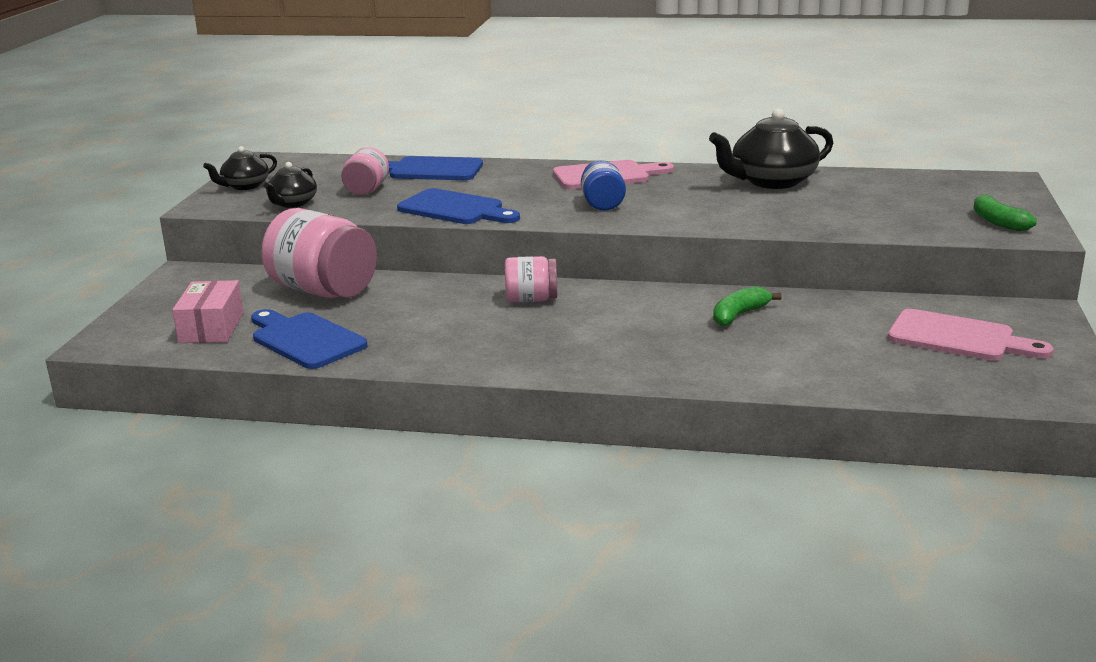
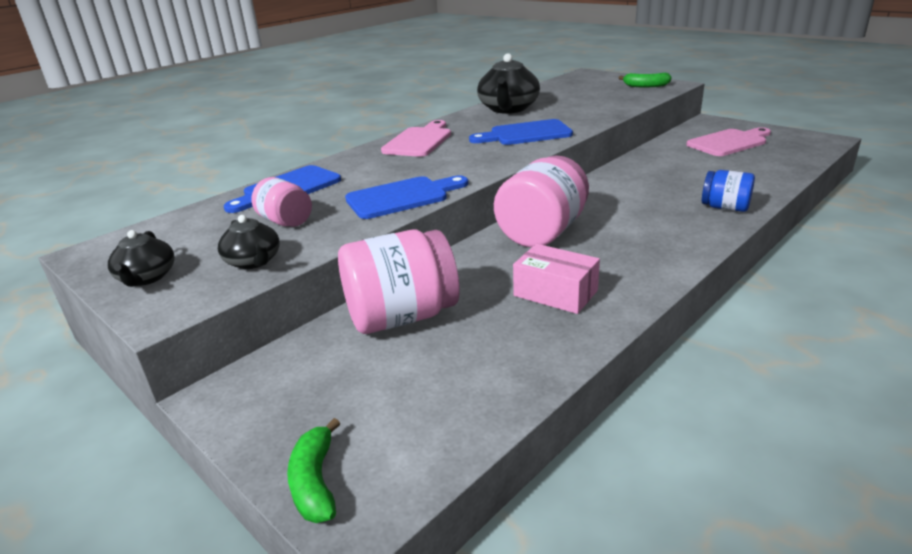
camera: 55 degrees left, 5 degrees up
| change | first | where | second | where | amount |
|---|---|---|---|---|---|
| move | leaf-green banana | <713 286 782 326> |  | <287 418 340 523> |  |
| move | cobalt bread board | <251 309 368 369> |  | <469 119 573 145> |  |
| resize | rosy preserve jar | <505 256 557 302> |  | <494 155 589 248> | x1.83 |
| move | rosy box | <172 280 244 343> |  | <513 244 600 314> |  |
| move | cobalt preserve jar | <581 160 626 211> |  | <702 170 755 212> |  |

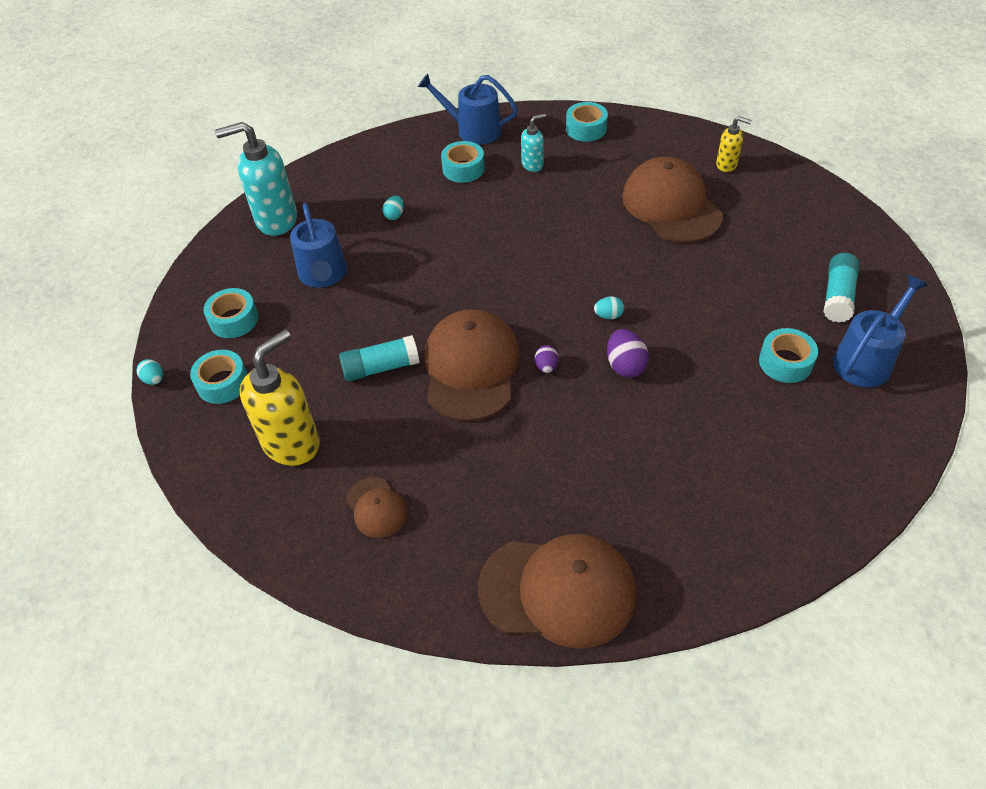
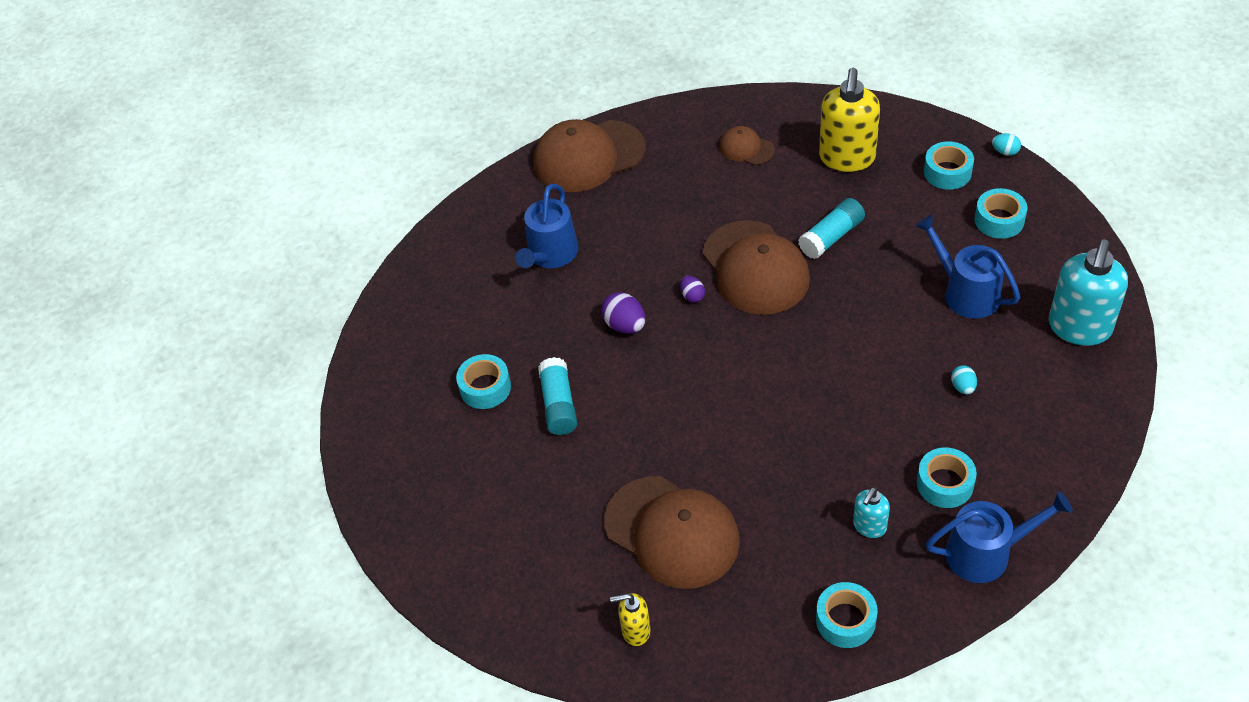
camera: 155 degrees right, 0 degrees up
| change | first | where | second | where | amount |
|---|---|---|---|---|---|
| move | cobalt sprinkling can | <833 275 928 387> |  | <516 184 578 268> |  |
| move | aqua glue stick | <823 253 859 323> |  | <538 357 577 435> |  |
| rotate | aqua soap dispenser | <215 122 297 236> |  | <1049 240 1128 346> | 150 degrees clockwise |
| delete | aqua egg shape | <594 297 624 319> |  |  |  |

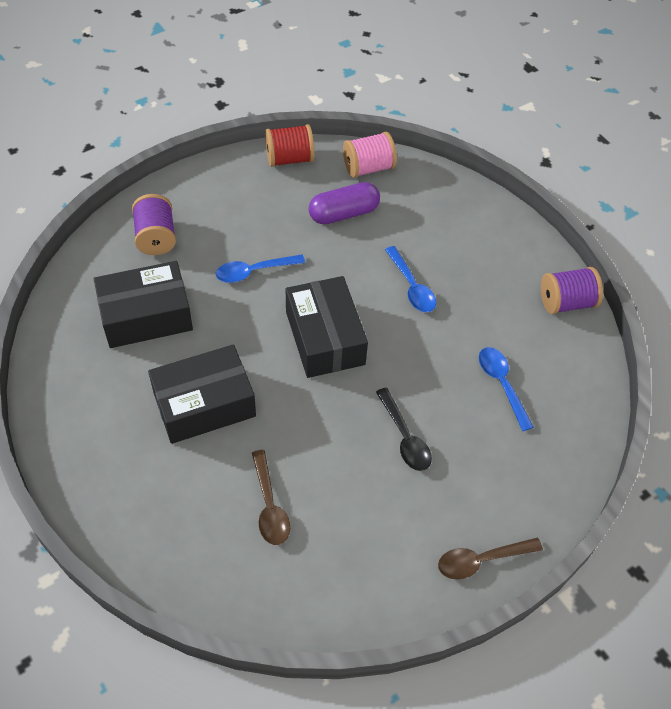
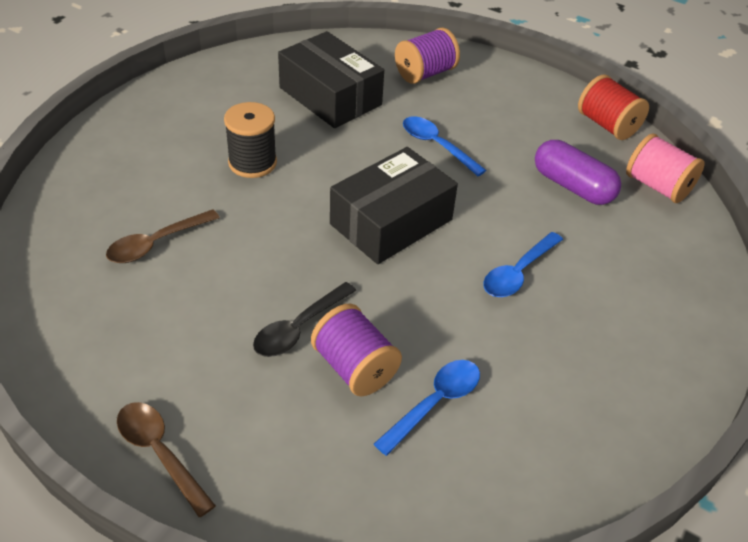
camera: 65 degrees right, 10 degrees down
| change | first | where | second | where | amount |
|---|---|---|---|---|---|
| replace | ebony box | <148 344 256 444> | ebony reel of thread | <224 102 277 178> |  |
| move | purple reel of thread | <541 267 603 314> |  | <311 304 402 396> |  |

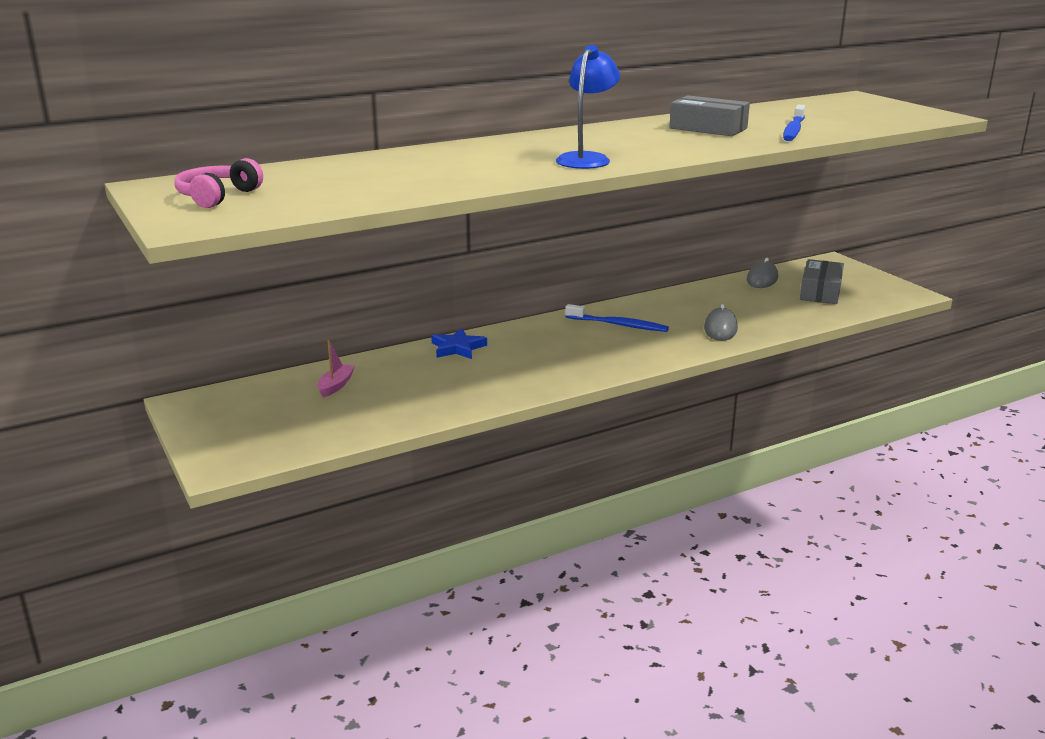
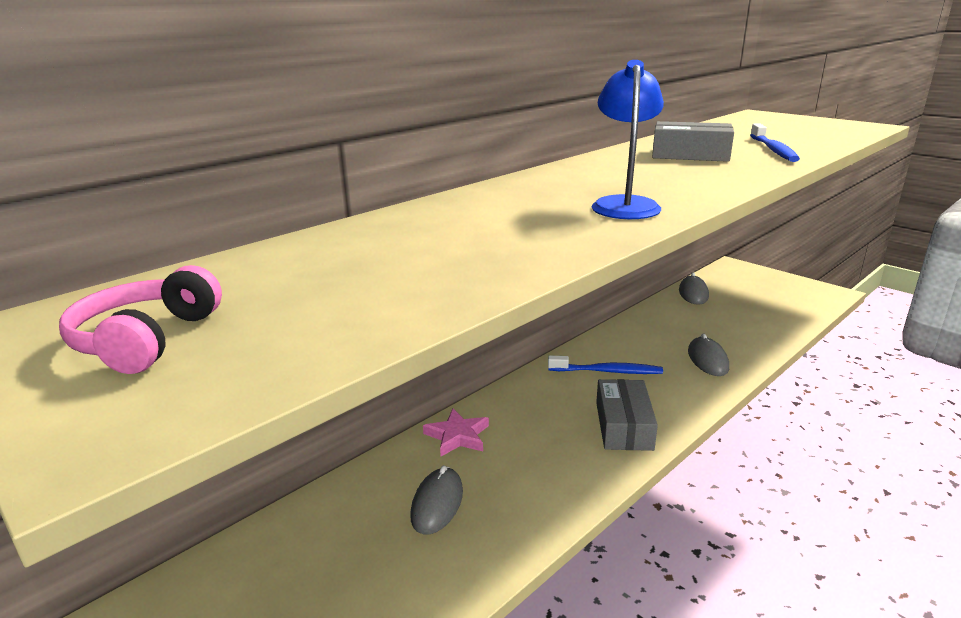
camera: 15 degrees left, 0 degrees up
| change | first | where | second | where | amount |
|---|---|---|---|---|---|
| insert |  |  | gray computer mouse | <410 465 463 534> |  |
| recolor | cobalt star shape | <431 328 487 359> | rosy star shape | <423 409 489 456> |  |
| move | gray box | <800 259 844 304> |  | <596 379 658 451> |  |
| delete | rosy toy boat | <317 340 355 398> |  |  |  |

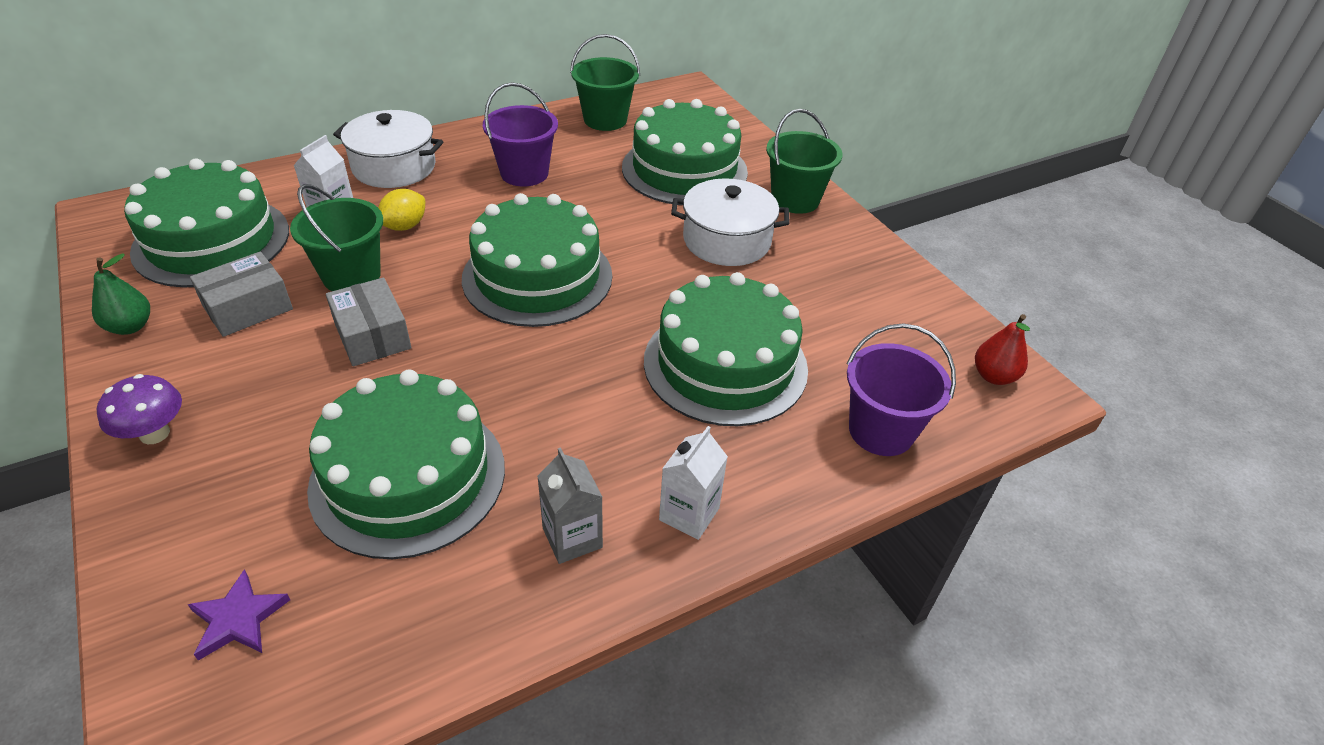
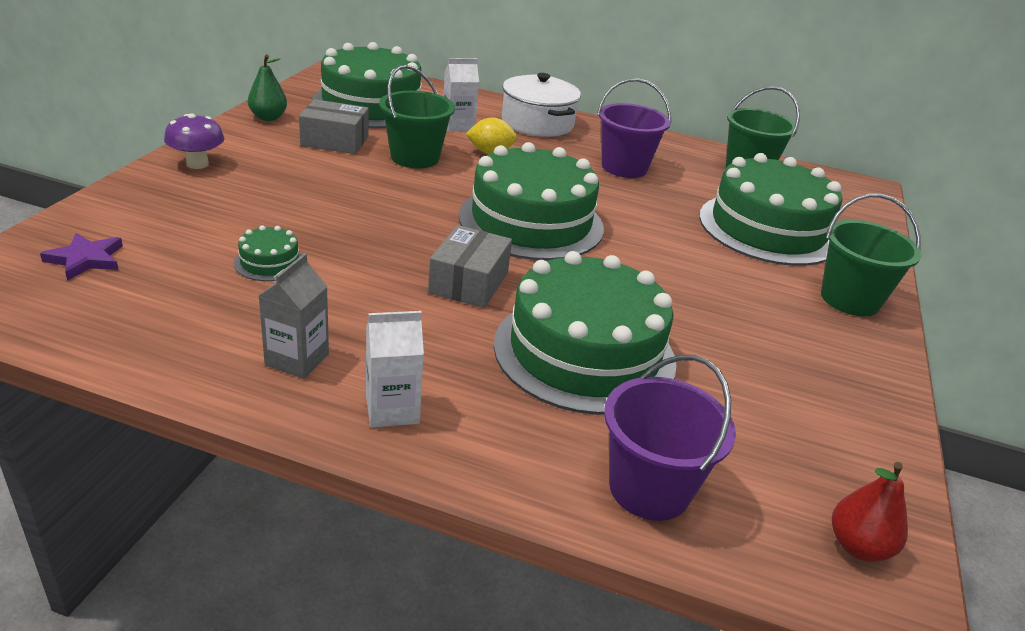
camera: 45 degrees right, 10 degrees down
| change | first | where | second | where | amount |
|---|---|---|---|---|---|
| resize | leaf-green cake | <307 370 505 559> |  | <234 225 302 281> | x0.40 |
| move | gray box | <326 278 411 366> |  | <428 225 512 308> |  |
| delete | snow-white cooking pot | <671 178 790 266> |  |  |  |

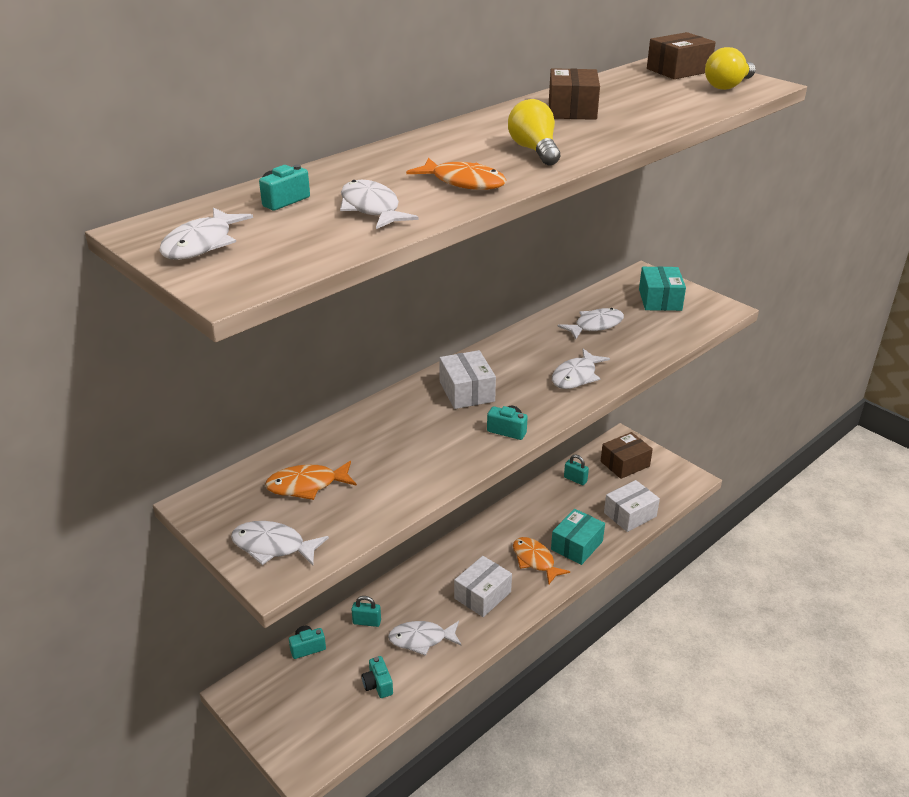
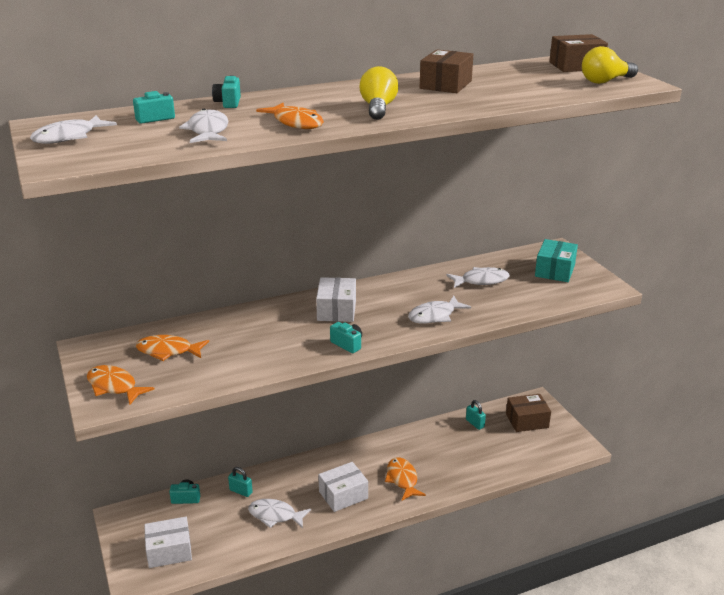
camera: 20 degrees right, 5 degrees down
| change | first | where | second | where | amount |
|---|---|---|---|---|---|
| recolor | snow-white fish figure | <231 521 329 565> | bright orange fish figure | <87 365 154 405> |  |
| move | snow-white box | <604 480 660 532> |  | <144 517 192 568> |  |
| move | aqua camera | <362 656 393 698> |  | <212 75 241 108> |  |
| delete | aqua box | <551 509 605 565> |  |  |  |

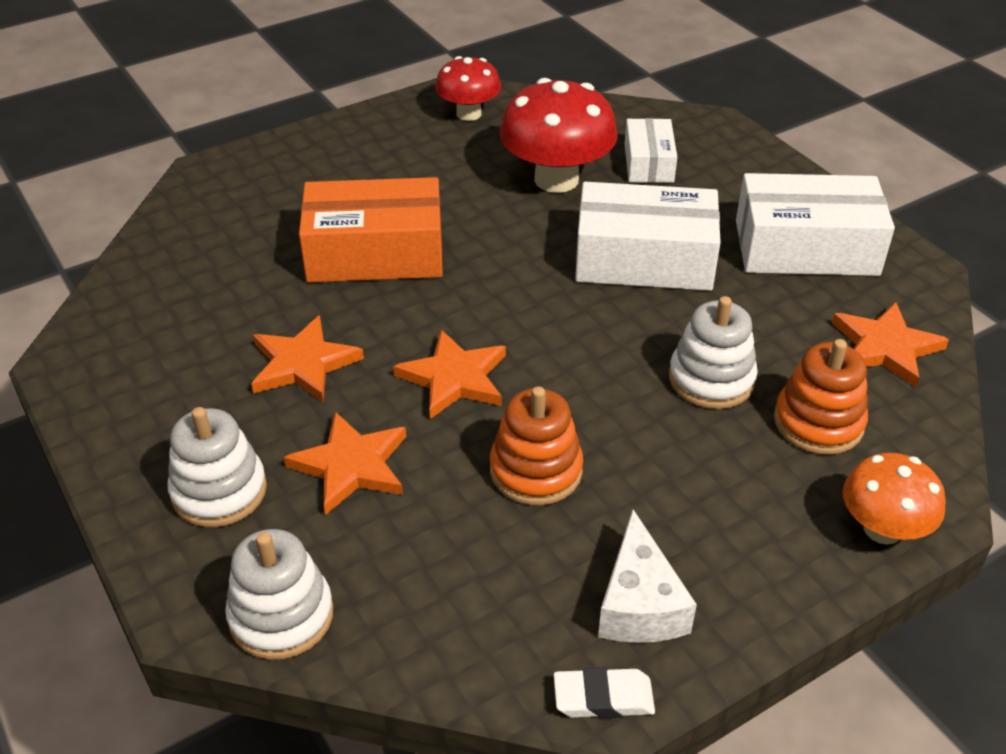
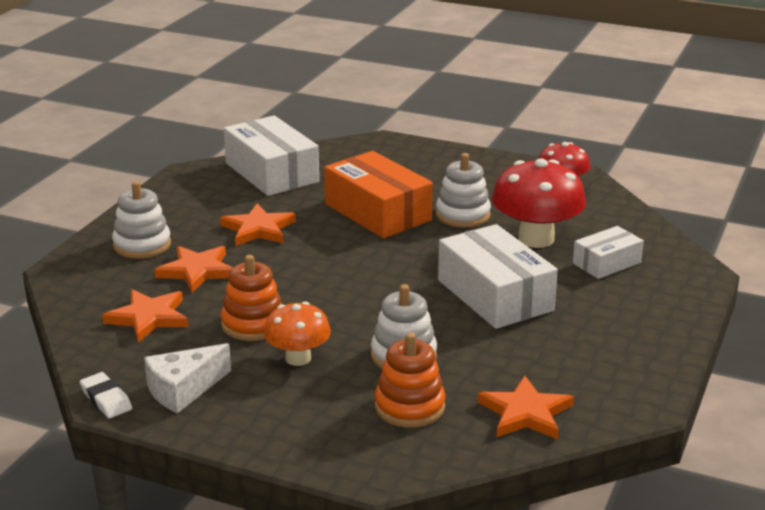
camera: 55 degrees right, 15 degrees down
| change | first | where | second | where | amount |
|---|---|---|---|---|---|
| move | bright orange star shape | <393 330 506 419> |  | <102 289 188 342> |  |
| move | snow-white box | <736 173 895 276> |  | <224 115 319 196> |  |
| move | bright orange toadstool | <843 453 946 545> |  | <264 301 331 366> |  |
| move | snow-white ring stacker | <225 529 333 660> |  | <436 153 491 227> |  |

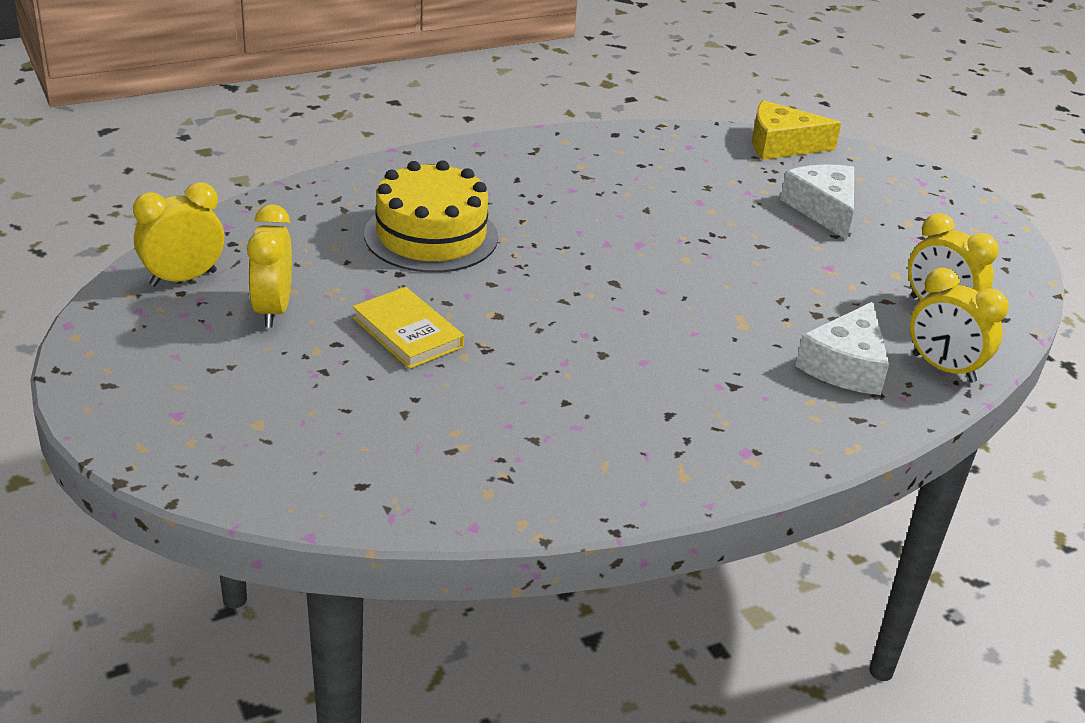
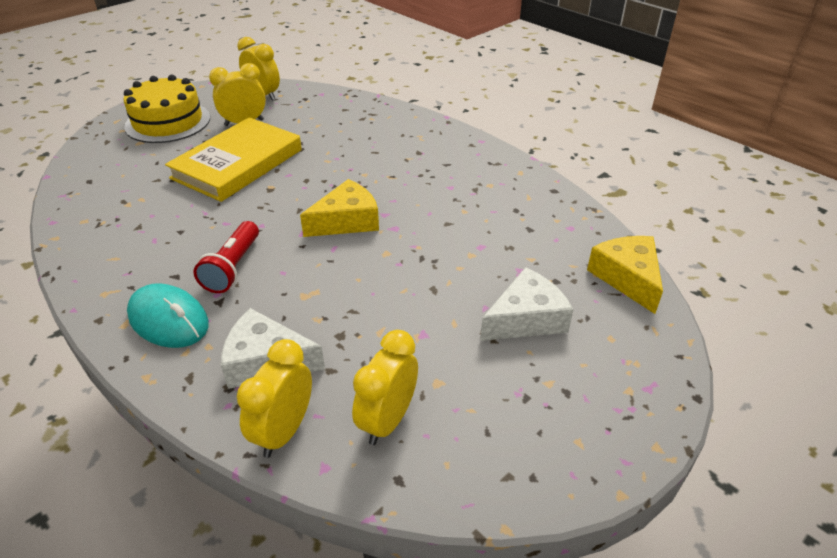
camera: 75 degrees right, 5 degrees up
| change | first | where | second | where | amount |
|---|---|---|---|---|---|
| move | bright yellow cake | <364 160 498 273> |  | <123 75 210 143> |  |
| insert |  |  | aqua computer mouse | <127 283 209 348> |  |
| resize | bright yellow hardback | <353 287 464 369> |  | <165 117 302 202> | x1.80 |
| insert |  |  | crimson pocket torch | <193 221 259 293> |  |
| insert |  |  | bright yellow piece of cheese | <300 179 379 237> |  |

